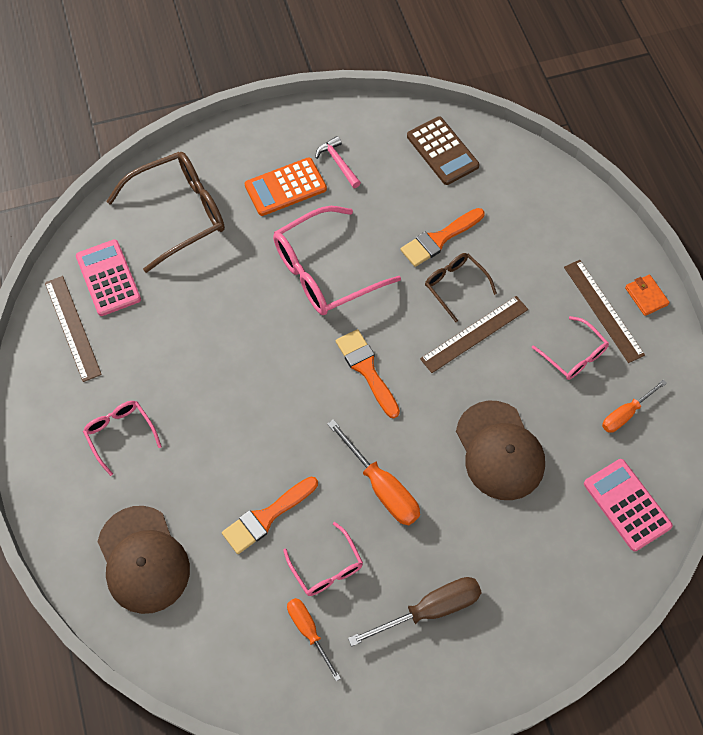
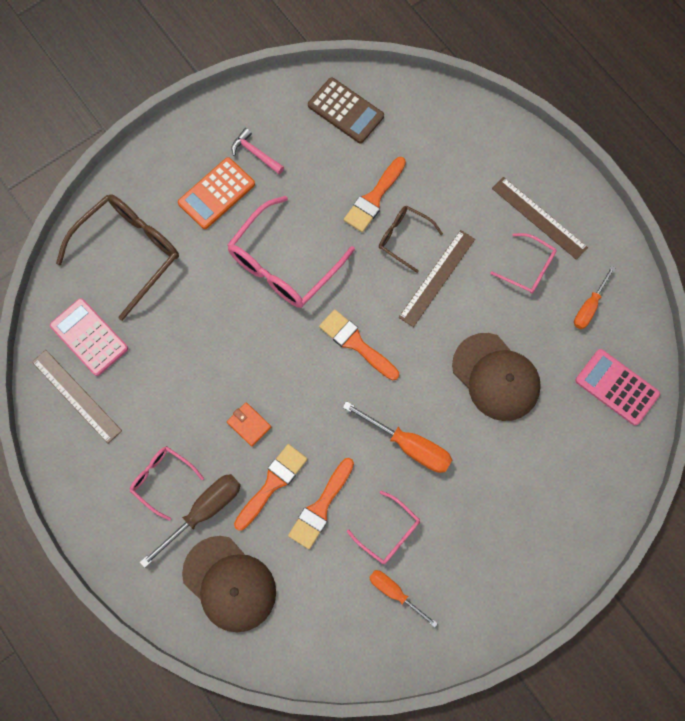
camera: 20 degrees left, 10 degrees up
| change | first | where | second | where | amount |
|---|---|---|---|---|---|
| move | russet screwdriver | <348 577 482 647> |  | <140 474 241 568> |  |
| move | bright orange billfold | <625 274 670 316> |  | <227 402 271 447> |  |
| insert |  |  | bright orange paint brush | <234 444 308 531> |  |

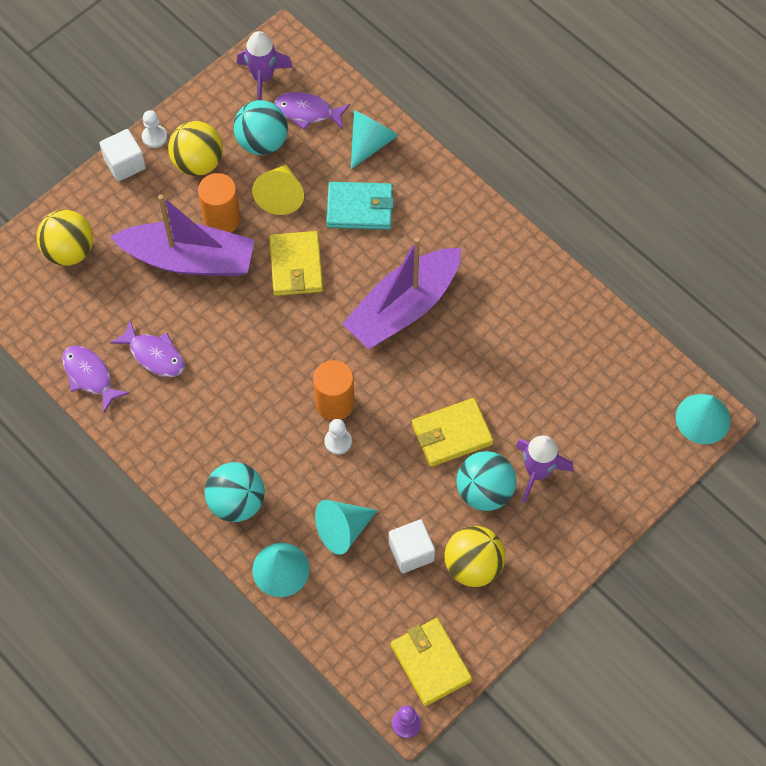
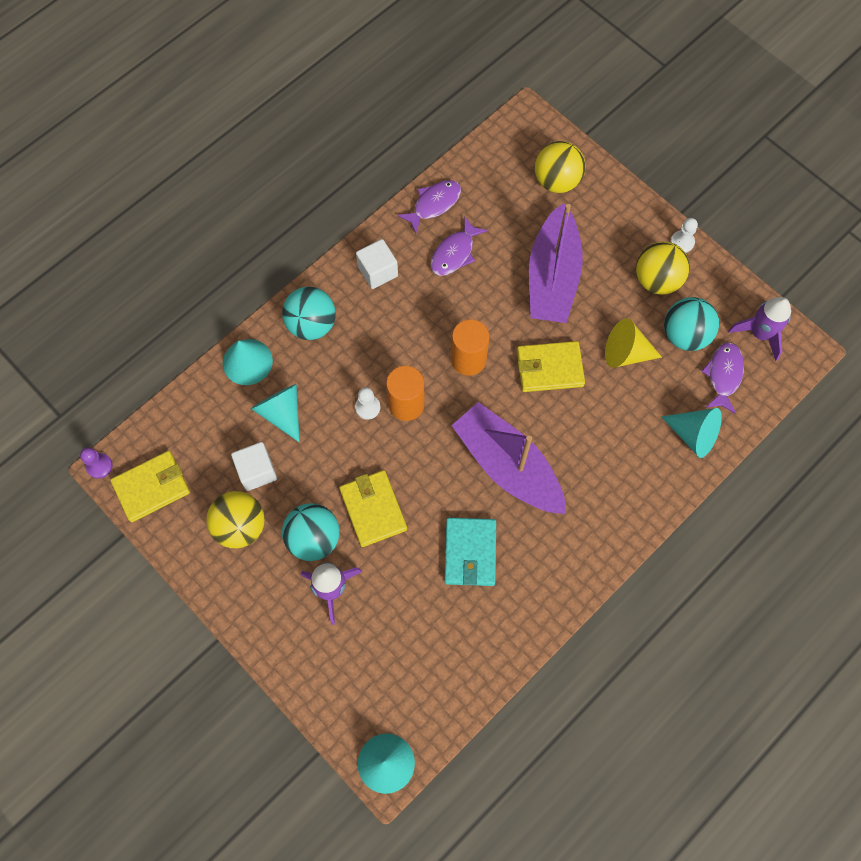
camera: 90 degrees right, 5 degrees up
| change | first | where | second | where | amount |
|---|---|---|---|---|---|
| move | snow-white solid cube | <99 129 146 182> |  | <356 239 398 289> |  |
| move | aqua billfold | <326 182 394 230> |  | <444 518 496 586> |  |
| move | bright orange cylinder shape | <198 173 241 233> |  | <451 319 490 376> |  |

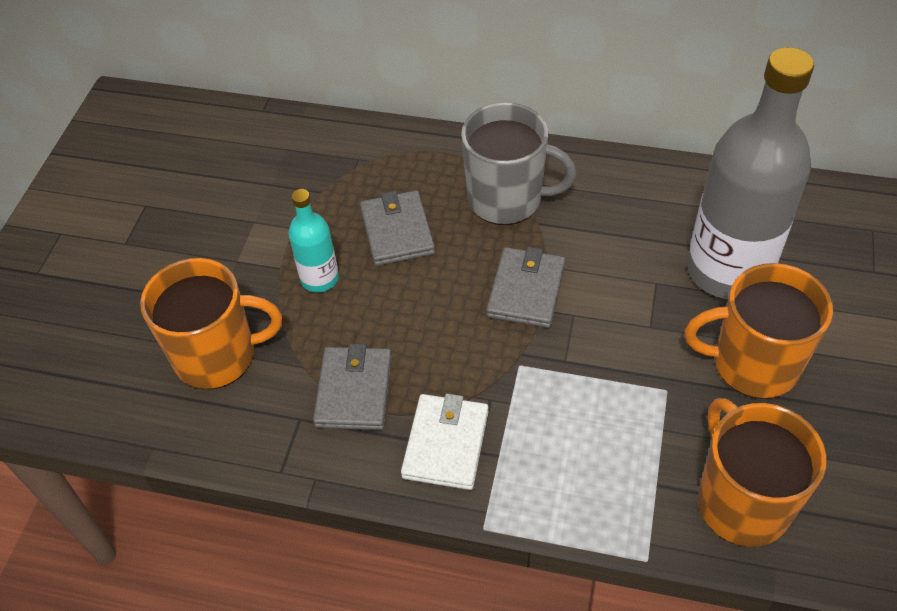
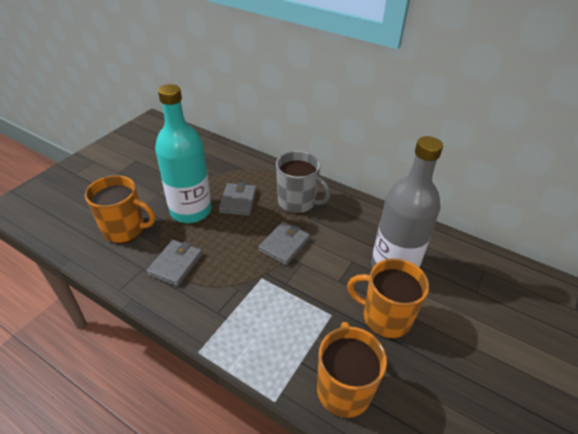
camera: 15 degrees right, 10 degrees down
| change | first | where | second | where | amount |
|---|---|---|---|---|---|
| resize | aqua drink bottle | <289 189 339 293> |  | <155 84 212 223> | x2.13 |
| delete | snow-white billfold | <401 394 489 490> |  |  |  |

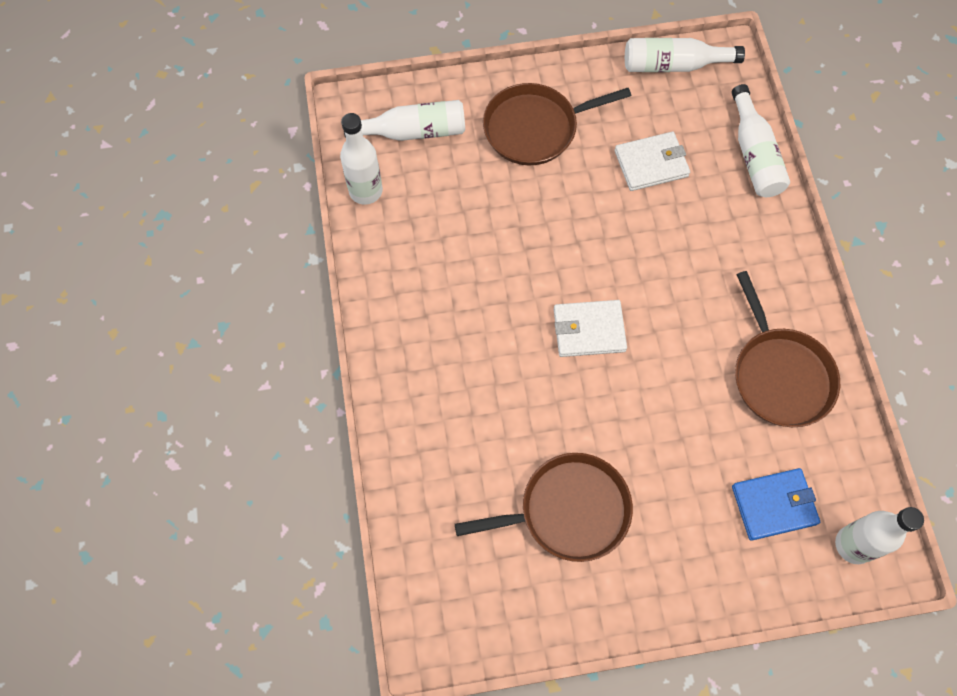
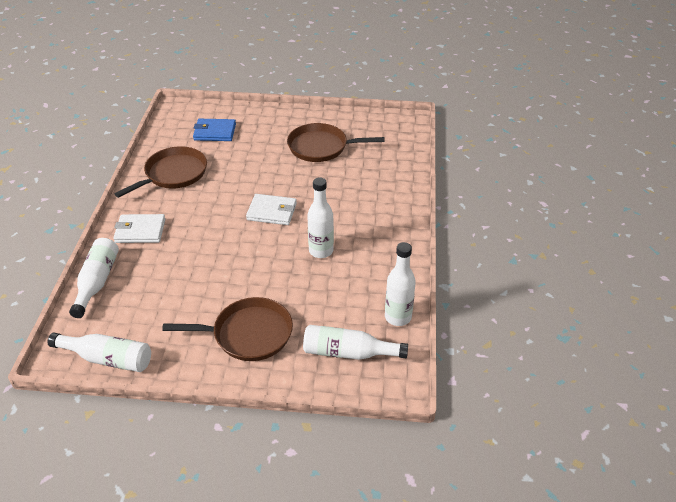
camera: 165 degrees left, 25 degrees down
| change | first | where | second | where | amount |
|---|---|---|---|---|---|
| move | snow-white billfold | <615 132 690 191> |  | <113 214 165 243> |  |
| rotate | russet skillet | <735 271 840 427> |  | <114 146 207 198> | 45 degrees clockwise |
| move | snow-white drink bottle | <835 507 924 564> |  | <307 177 334 258> |  |

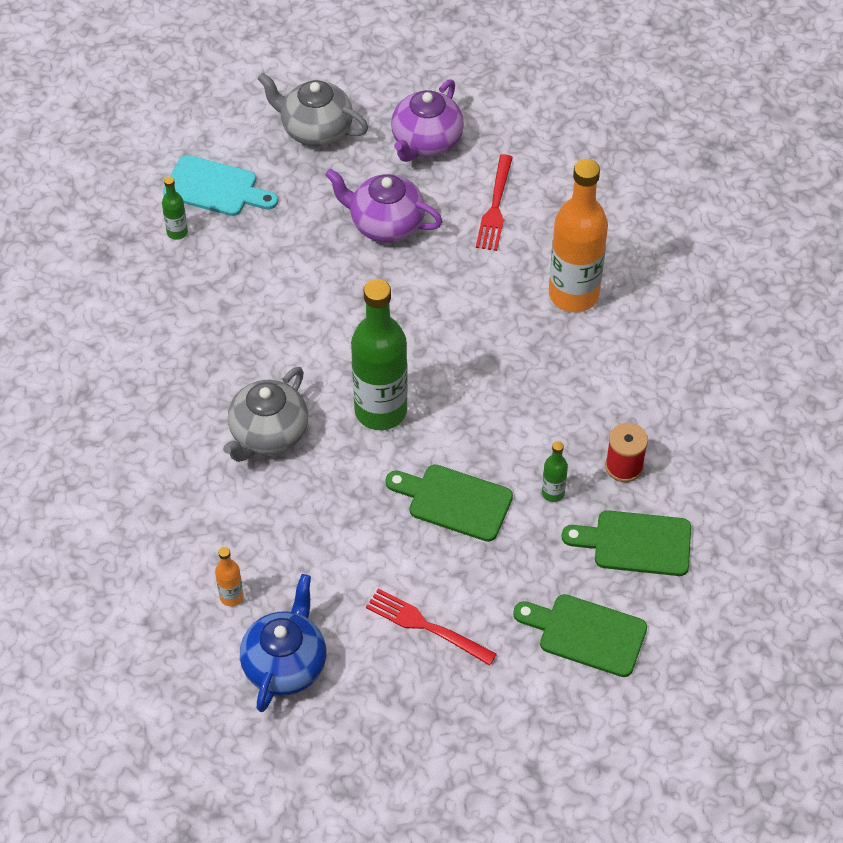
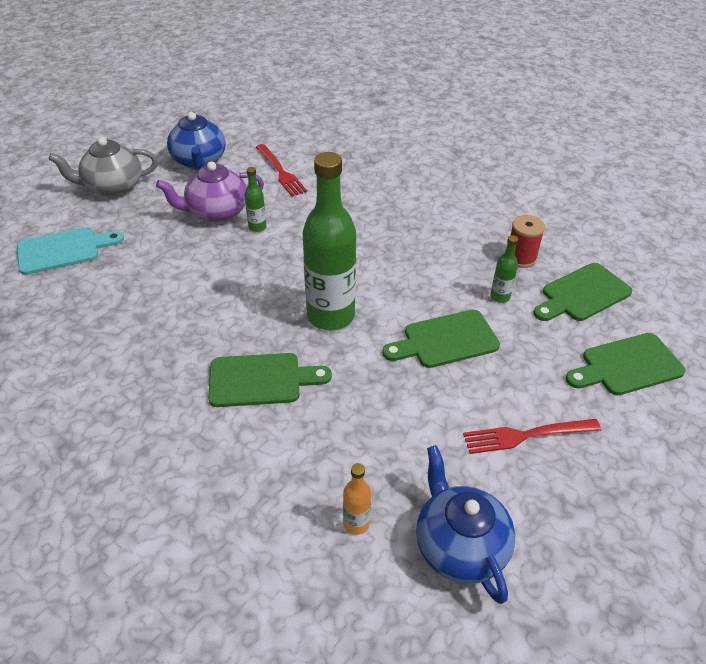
camera: 40 degrees left, 10 degrees down
| change | first | where | second | where | amount |
|---|---|---|---|---|---|
| recolor | purple tea pot | <391 79 464 162> | cobalt tea pot | <167 112 225 170> |  |
| replace | gray tea pot | <223 367 308 462> | leaf-green bread board | <208 353 332 407> |  |
| move | leaf-green drink bottle | <162 176 188 240> |  | <245 167 266 232> |  |
| delete | bright orange drink bottle | <549 159 608 312> |  |  |  |

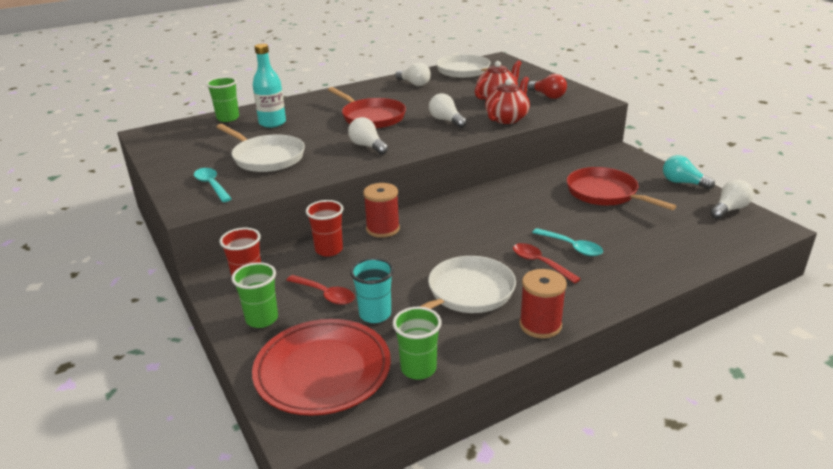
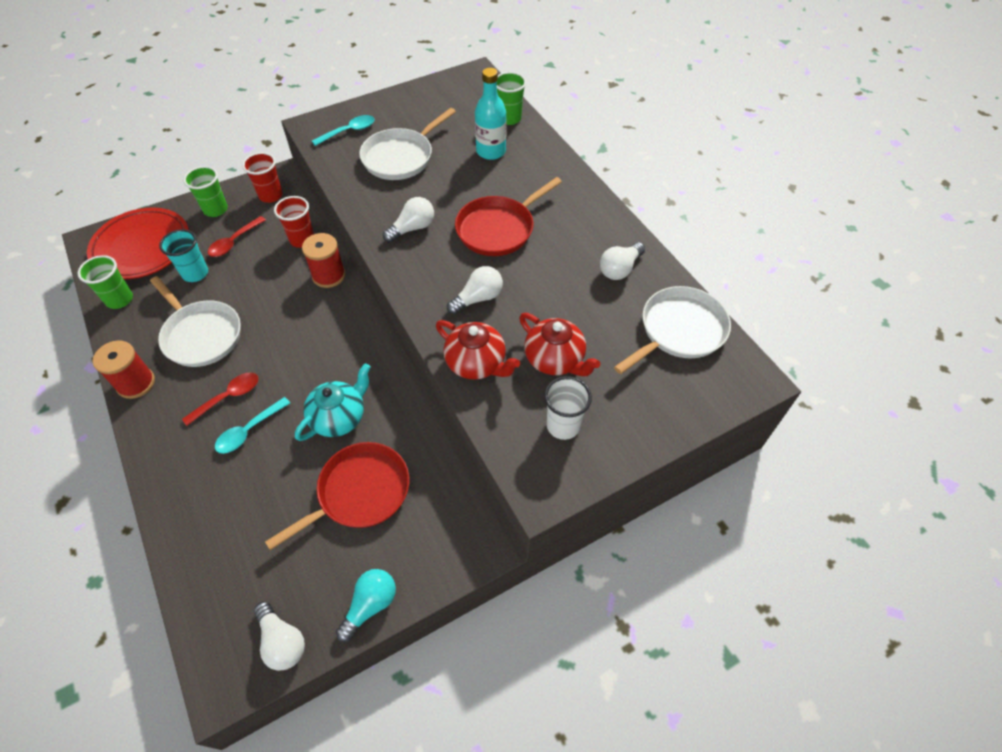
camera: 90 degrees right, 25 degrees up
| change | first | where | second | where | amount |
|---|---|---|---|---|---|
| insert |  |  | aqua tea pot | <295 363 371 441> |  |
| replace | crimson light bulb | <527 74 567 99> | snow-white cup | <544 376 592 440> |  |

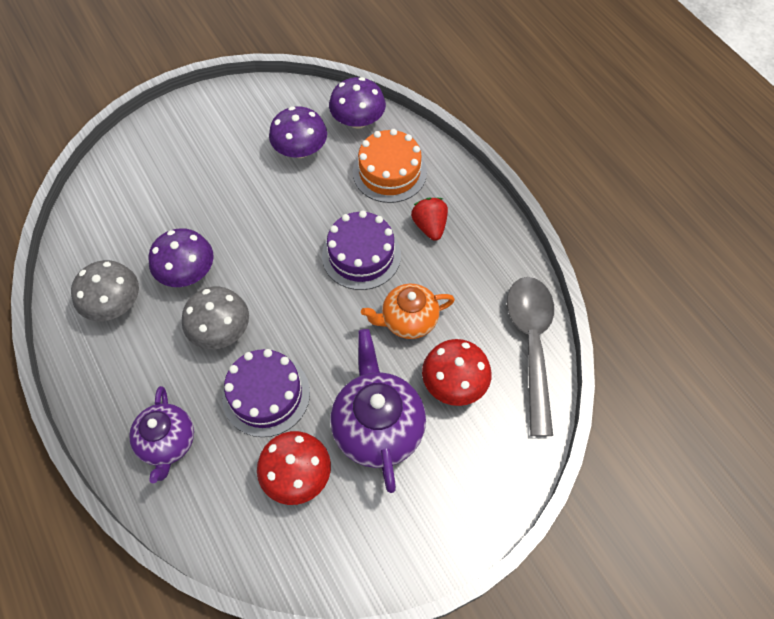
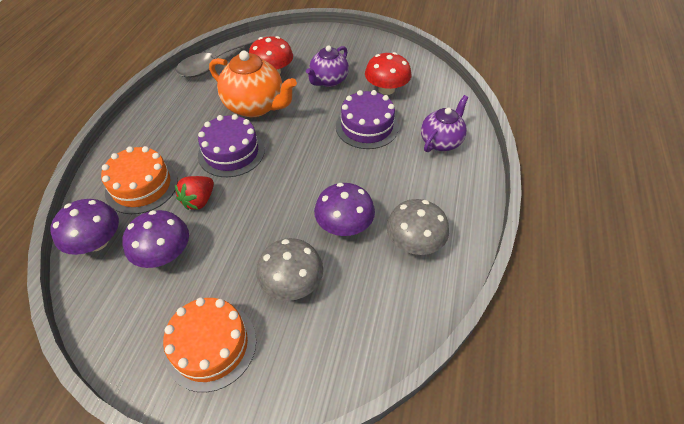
camera: 135 degrees left, 10 degrees down
| change | first | where | second | where | amount |
|---|---|---|---|---|---|
| insert |  |  | bright orange cake | <163 298 256 392> |  |
| move | crimson berry | <411 198 448 241> |  | <175 176 214 210> |  |
| resize | bright orange tea pot | <361 284 455 339> |  | <209 51 297 117> | x1.52 |
| move | gray toadstool | <182 287 249 349> |  | <257 238 323 301> |  |
| resize | purple tea pot | <330 329 426 493> |  | <306 45 349 87> | x0.66 |

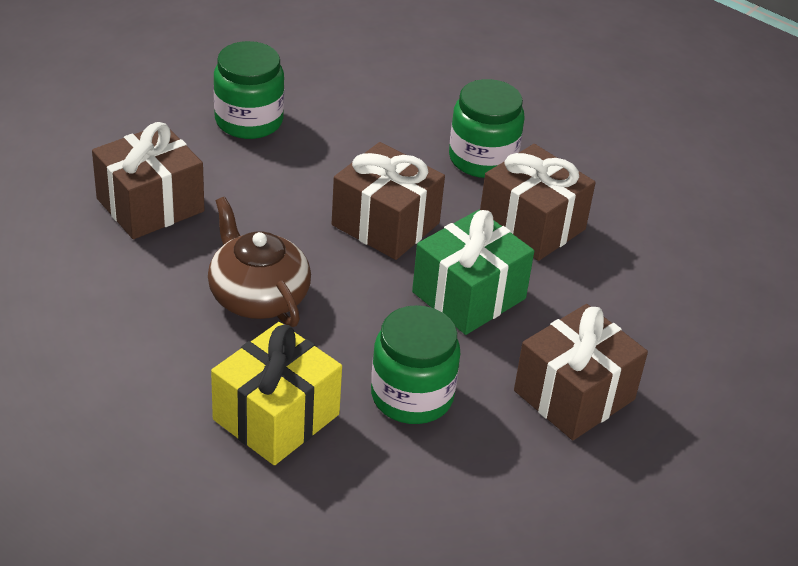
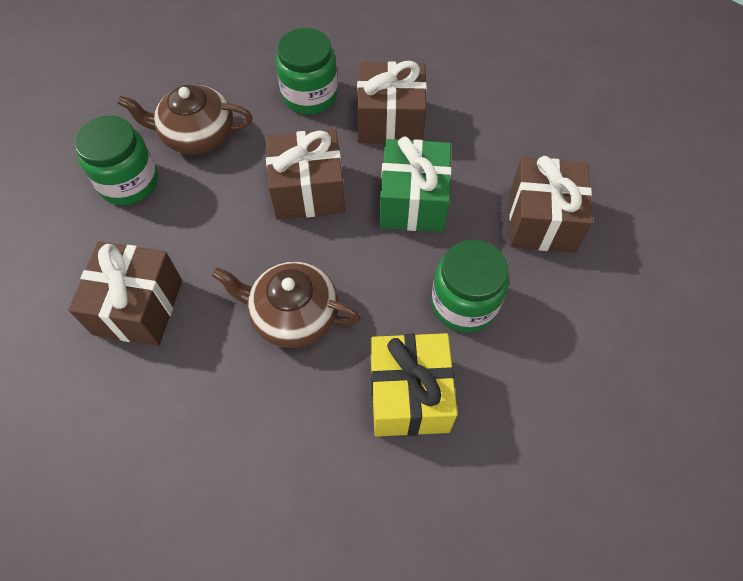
camera: 40 degrees left, 20 degrees up
| change | first | where | second | where | amount |
|---|---|---|---|---|---|
| insert |  |  | russet tea pot | <118 85 253 154> |  |

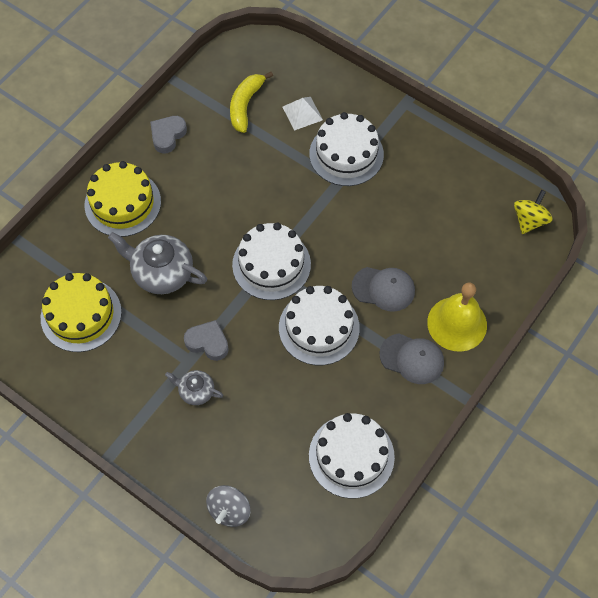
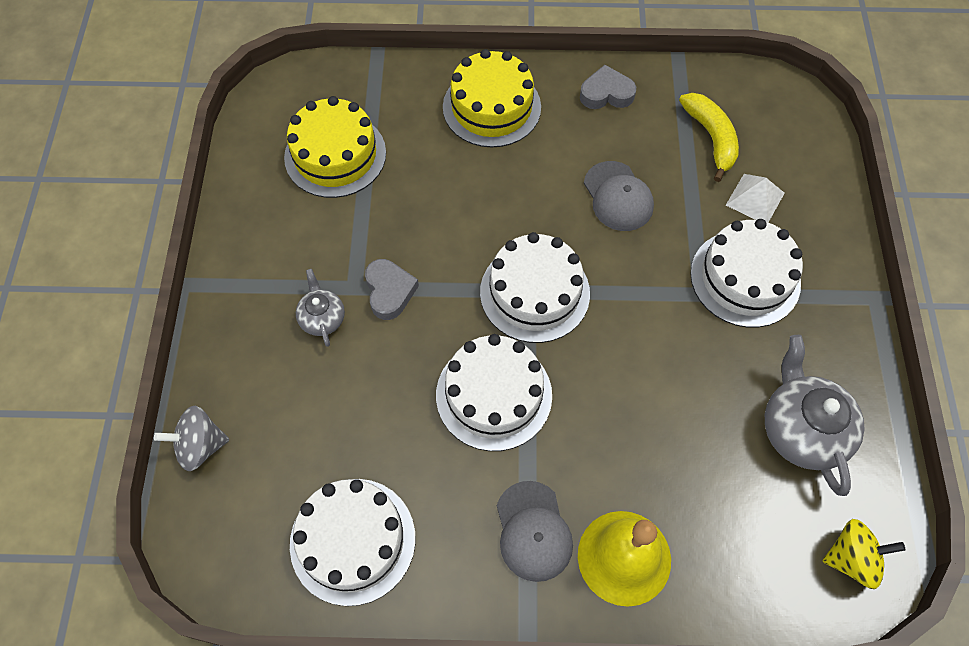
camera: 55 degrees right, 0 degrees up
| change | first | where | second | where | amount |
|---|---|---|---|---|---|
| move | gray baseball cap | <352 267 415 312> |  | <584 161 654 231> |  |
| rotate | bright yellow banana | <230 72 273 133> |  | <679 93 739 182> | 90 degrees clockwise |
| move | gray tea pot | <108 232 207 294> |  | <765 335 865 496> |  |

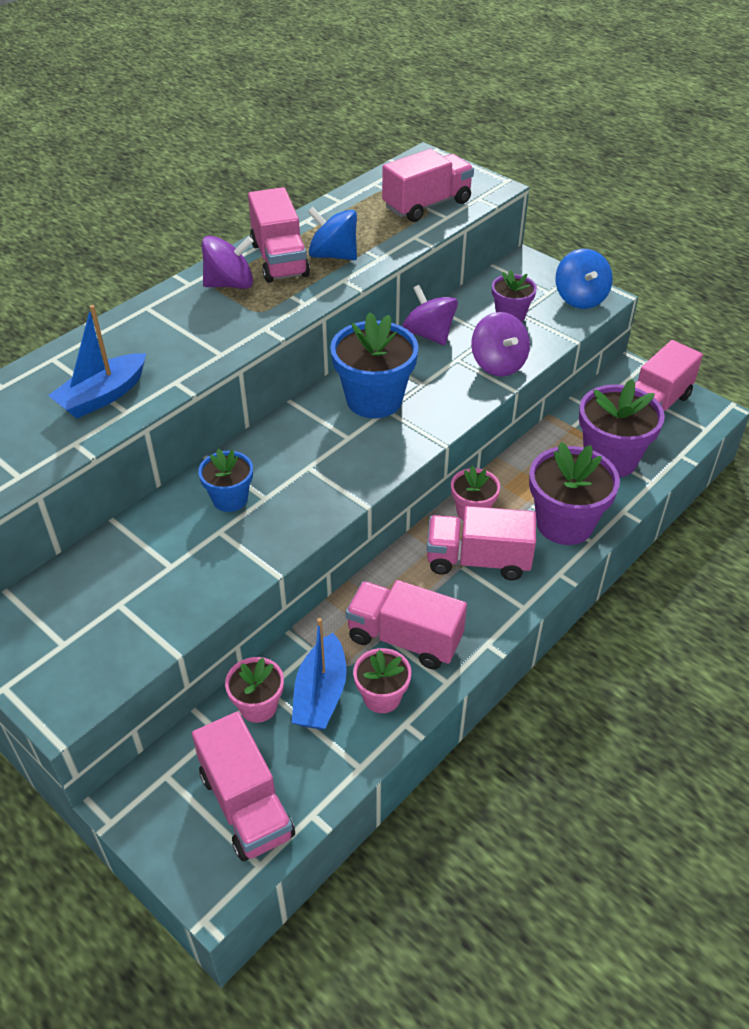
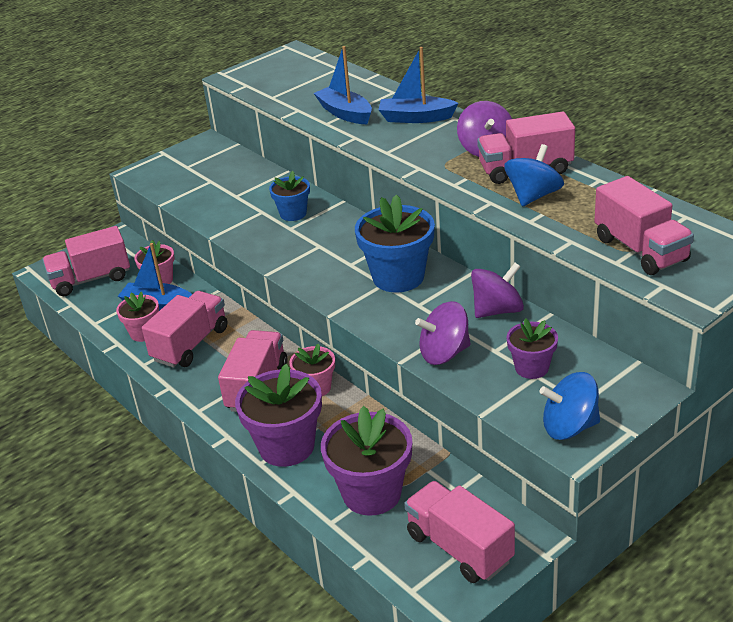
camera: 100 degrees right, 10 degrees down
| change | first | where | second | where | amount |
|---|---|---|---|---|---|
| insert |  |  | cobalt toy boat | <378 47 459 123> |  |

